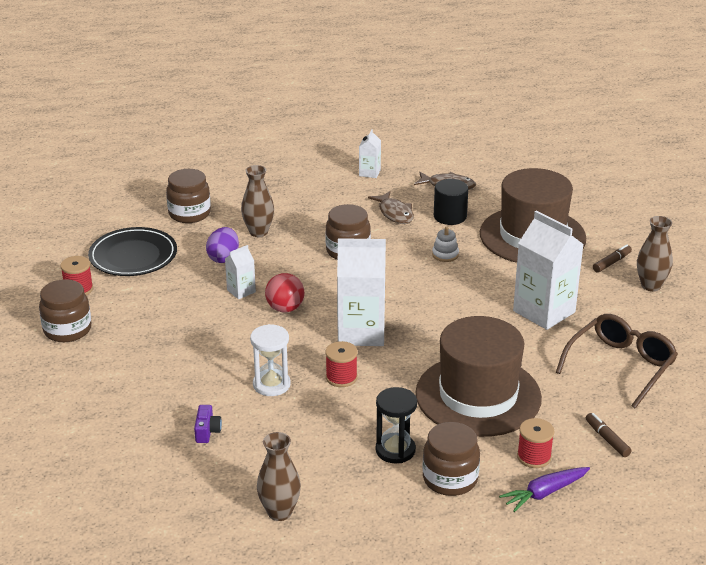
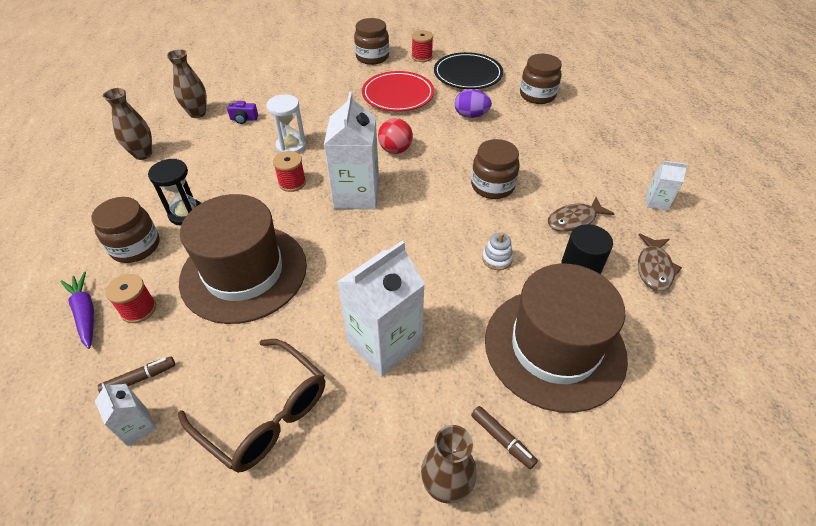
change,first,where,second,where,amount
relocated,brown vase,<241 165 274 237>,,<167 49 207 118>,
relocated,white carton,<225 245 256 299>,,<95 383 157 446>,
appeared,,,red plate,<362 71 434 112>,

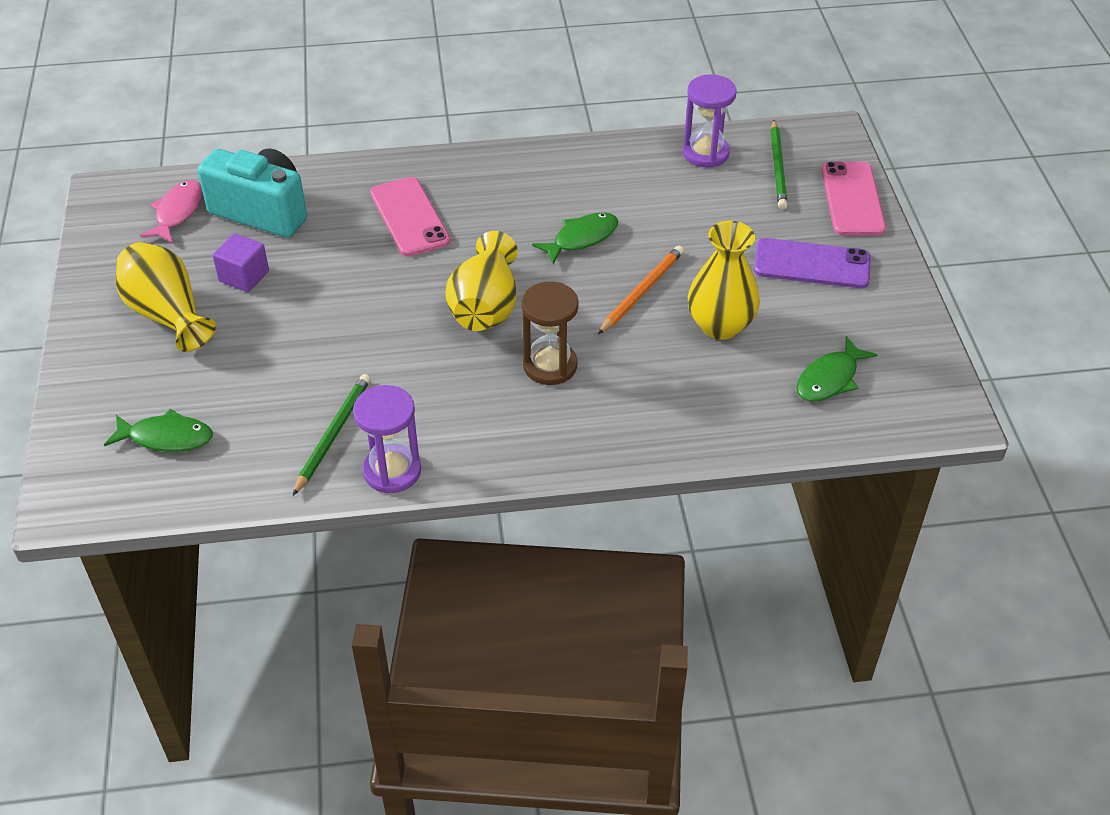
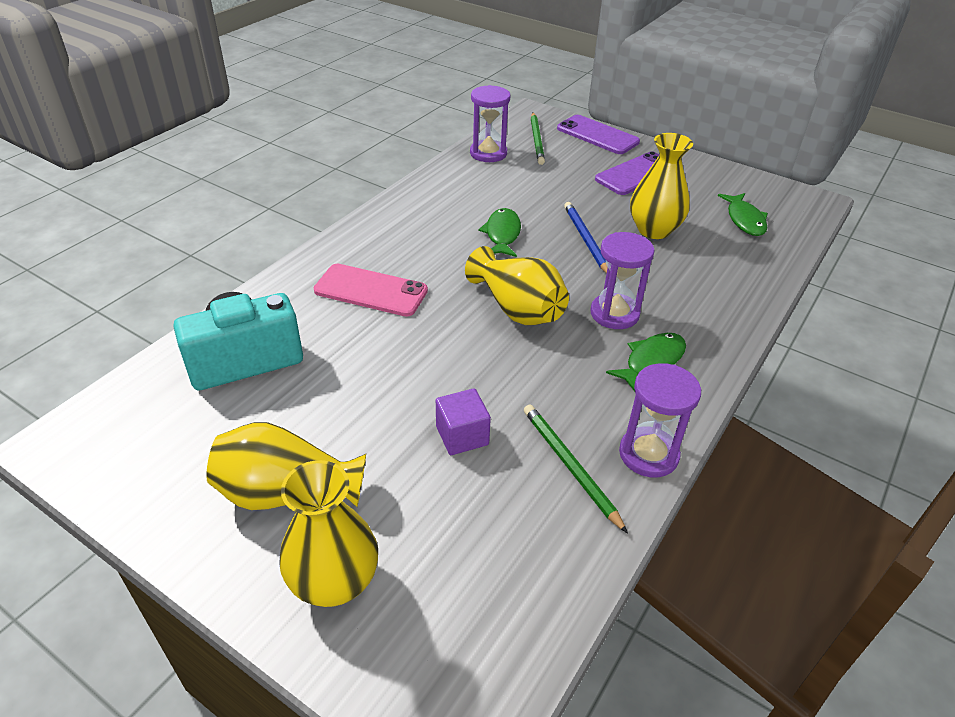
change,first,where,second,where,amount
spun,green pencil,<771 120 788 209>,,<531 113 545 165>,45 degrees clockwise
colour,pink phone,<821 161 886 236>,purple phone,<557 115 640 154>,
missing,pink fish,<140 180 203 243>,,,
relocated,purple cube,<213 233 269 292>,,<436 388 491 455>,
colour,orange pencil,<598 246 684 334>,blue pencil,<564 202 608 274>,
colour,brown hourglass,<521 282 579 385>,purple hourglass,<590 232 655 329>,
relocated,green fish,<104 409 213 452>,,<606 333 686 391>,
appeared,,,yellow vase,<279 460 378 607>,

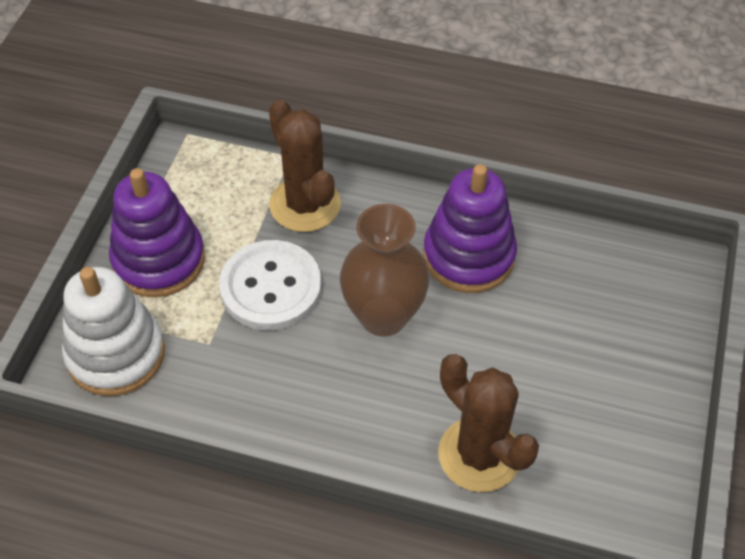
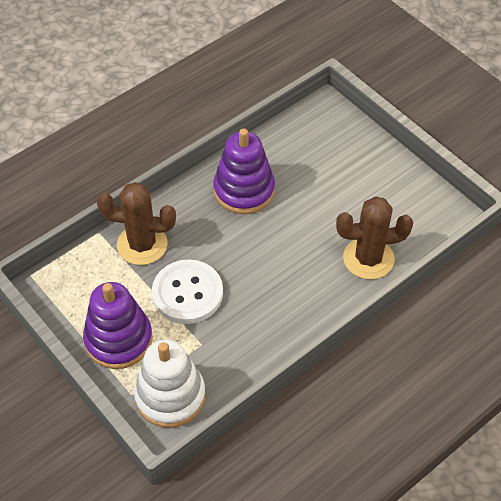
change,first,where,second,where,amount
missing,brown vase,<340 204 429 337>,,,

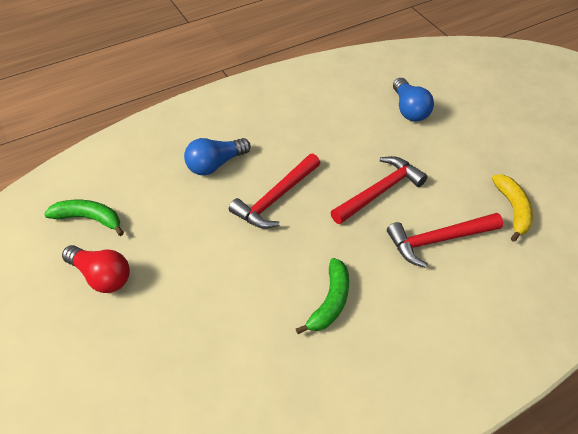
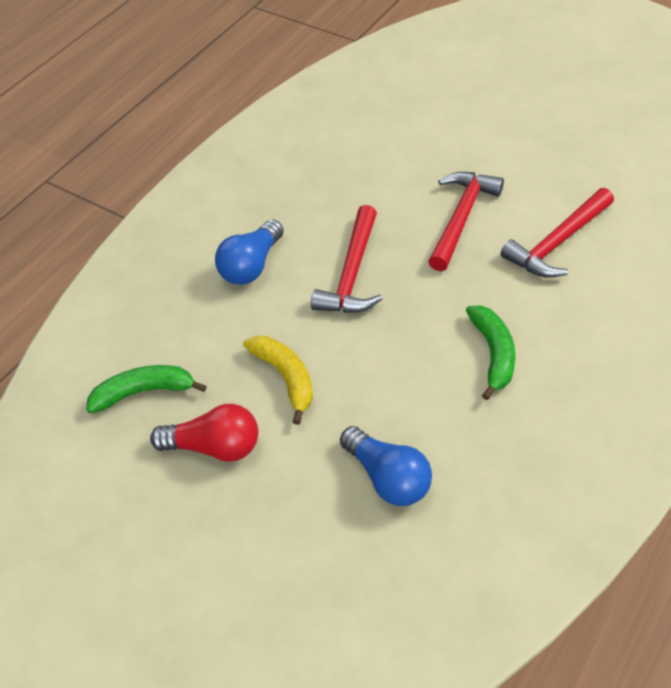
change,first,where,second,where,amount
relocated,blue light bulb,<393 78 434 122>,,<340 426 432 506>,
relocated,yellow banana,<492 174 533 242>,,<243 336 313 425>,

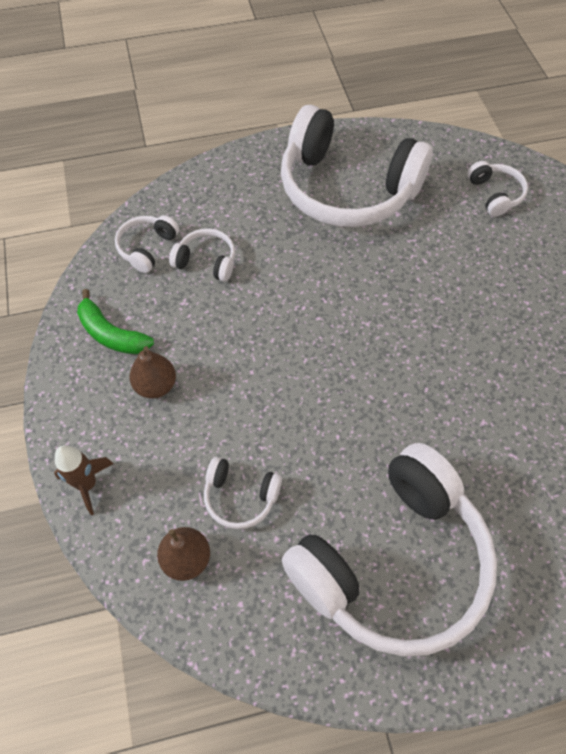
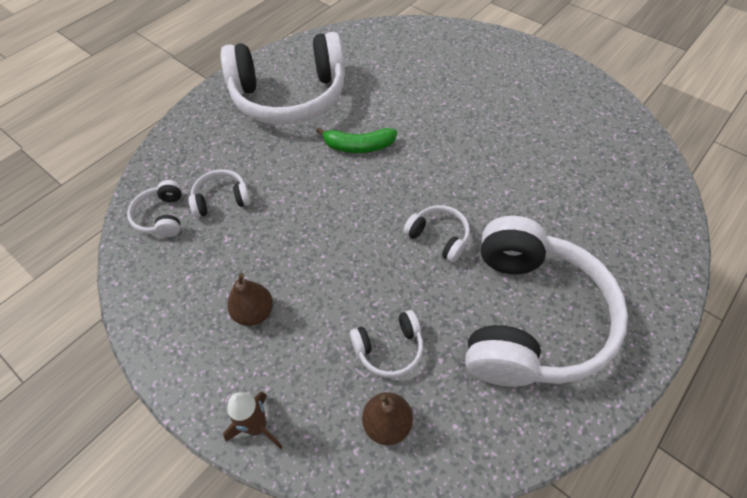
change,first,where,second,where,amount
relocated,white headphones,<468 161 528 217>,,<403 205 470 262>,
relocated,green banana,<77 289 154 354>,,<316 127 397 153>,

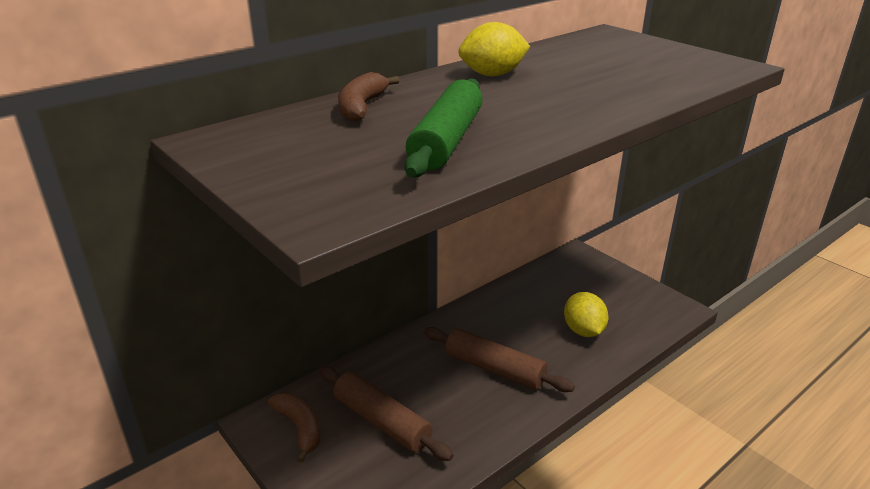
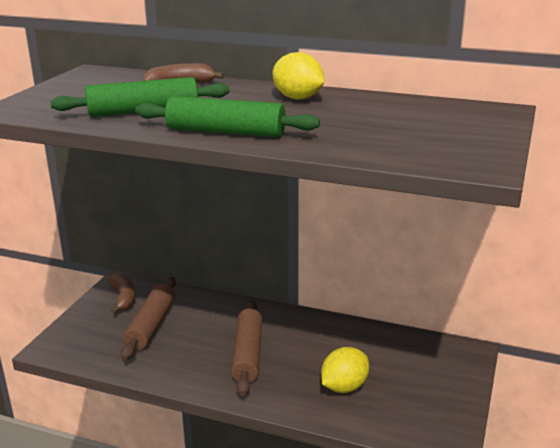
change,first,where,second,where,amount
spun,brown banana,<268 393 321 463>,,<107 273 136 314>,45 degrees counterclockwise
appeared,,,green rolling pin,<135 96 320 137>,

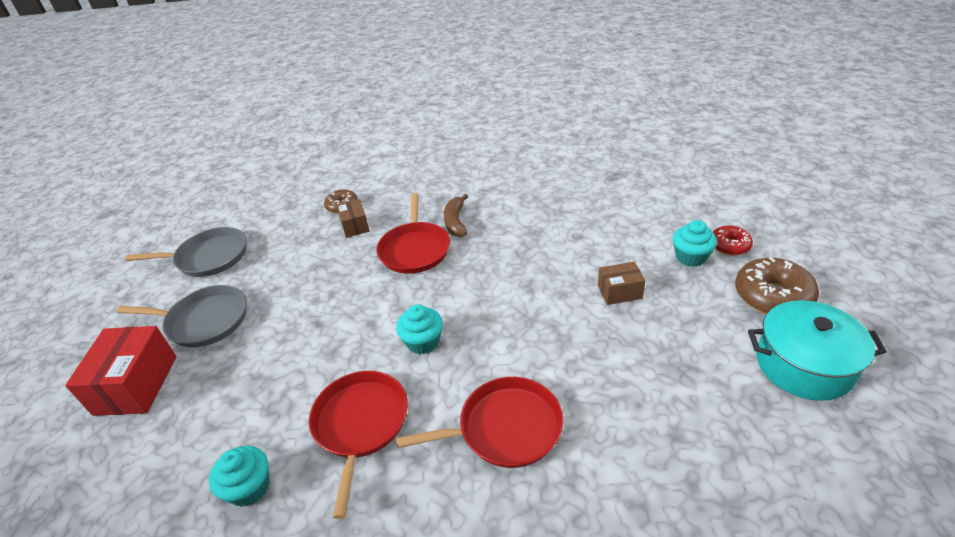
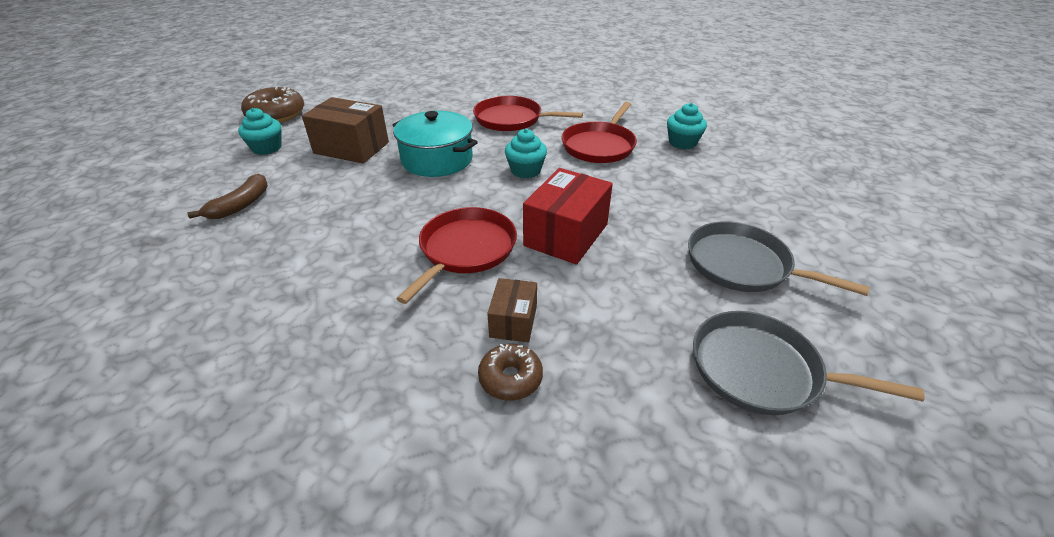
change,first,where,second,where,amount
relocated,brown banana,<444 194 468 237>,,<188 174 268 219>,
missing,red donut,<713 226 753 255>,,,
size,brown box,<598 262 646 305>,,<302 97 389 164>,x1.78
relocated,turquoise pot,<748 300 887 401>,,<393 111 478 177>,
relocated,red box,<65 326 177 416>,,<523 168 613 265>,

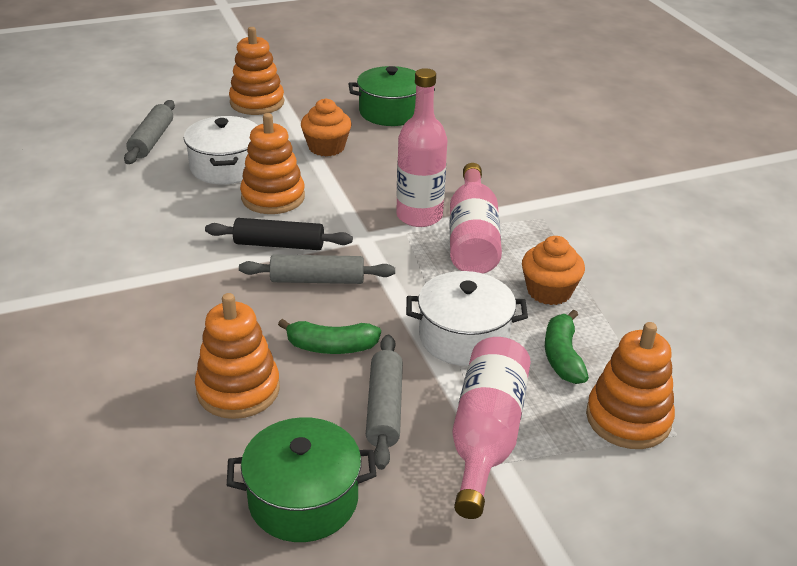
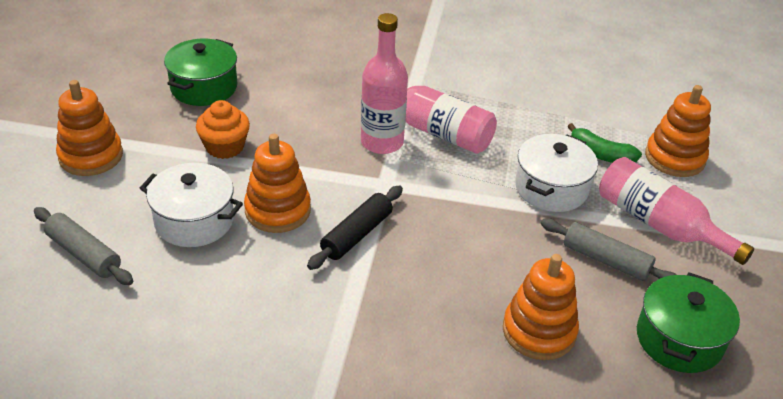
change,first,where,second,where,amount
missing,orange cupcake,<522 236 585 305>,,,
missing,grey rolling pin,<239 254 395 284>,,,
missing,green banana,<278 319 381 354>,,,

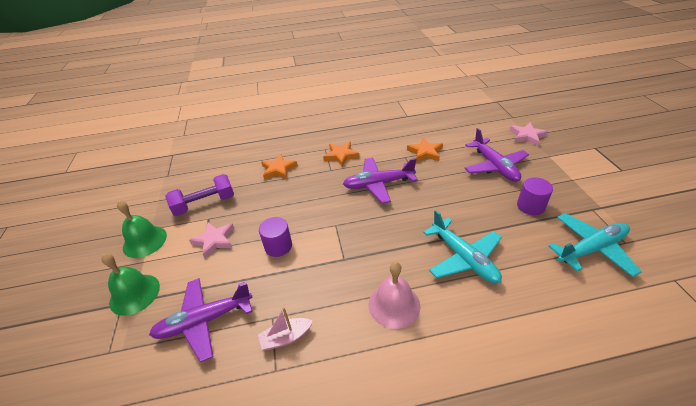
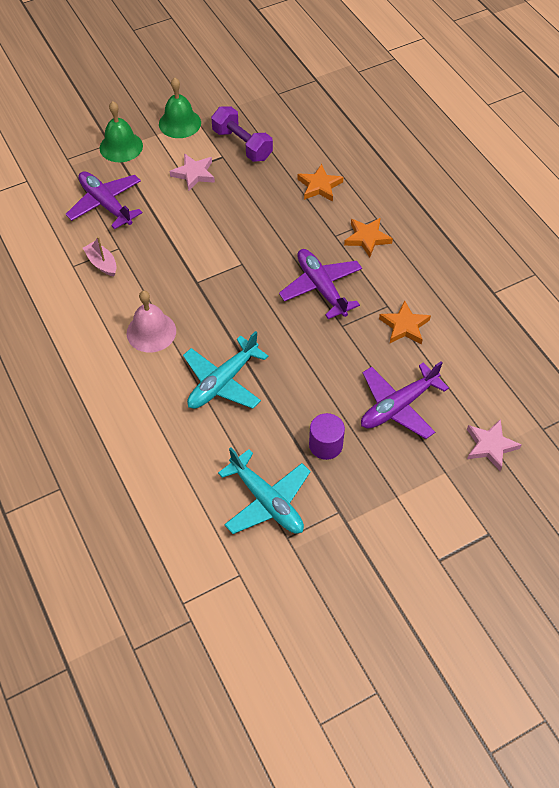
change,first,where,second,where,amount
missing,purple cylinder,<259 217 292 257>,,,

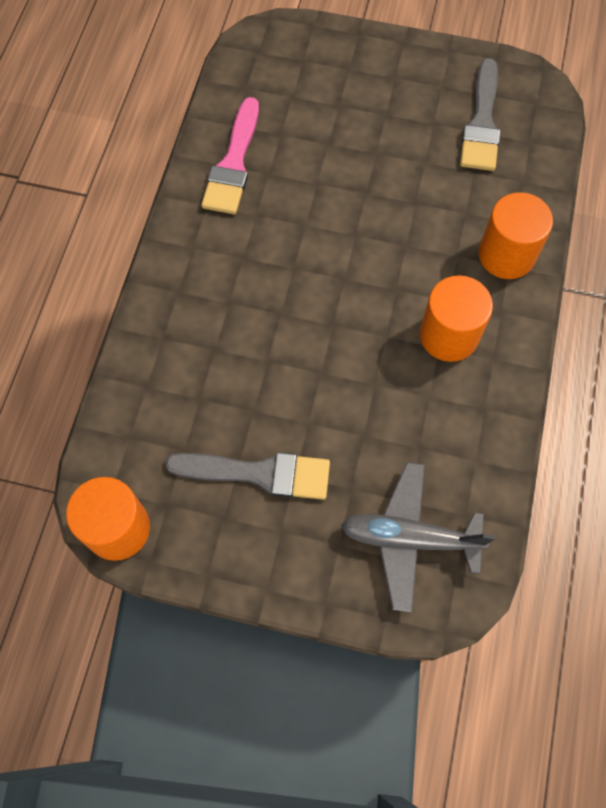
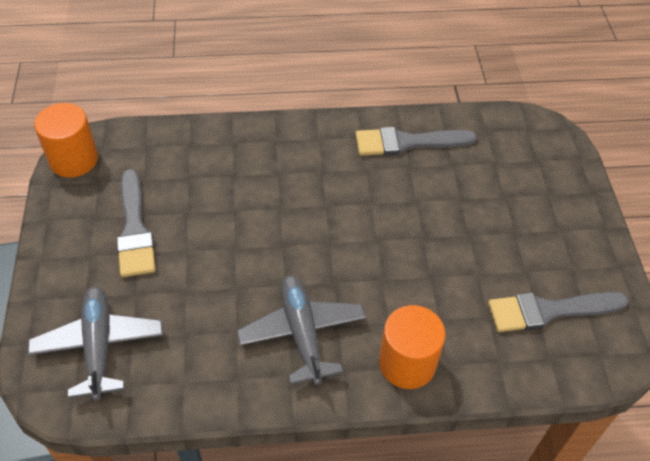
change,first,where,second,where,amount
colour,pink brush,<201 97 259 214>,grey brush,<356 127 477 156>,
exchanged,orange cylinder,<420 275 493 362>,grey plane,<237 275 366 385>,

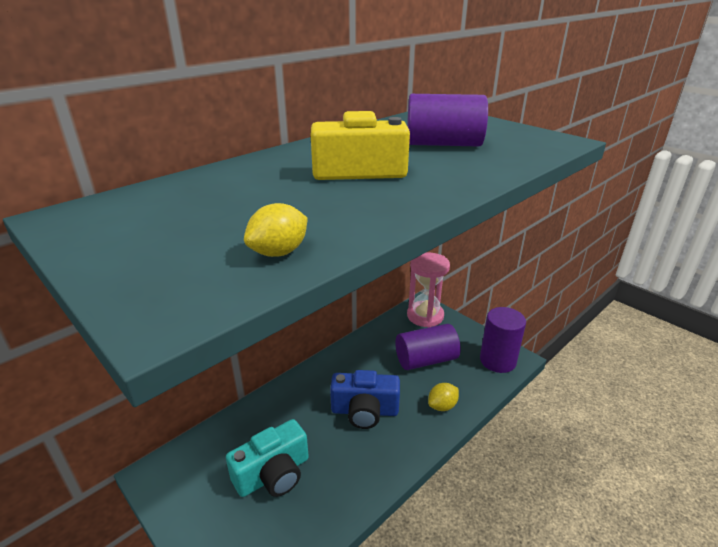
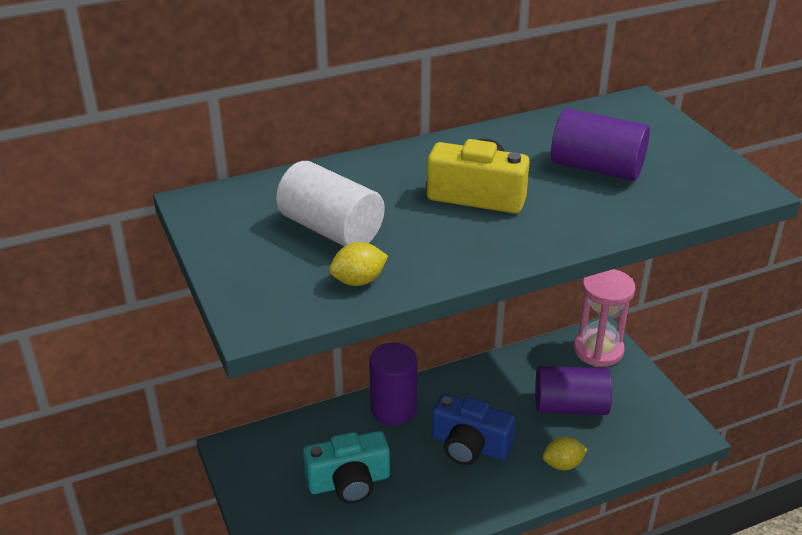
change,first,where,second,where,amount
relocated,purple cylinder,<480 307 526 373>,,<369 343 417 425>,
appeared,,,white cylinder,<276 161 385 246>,

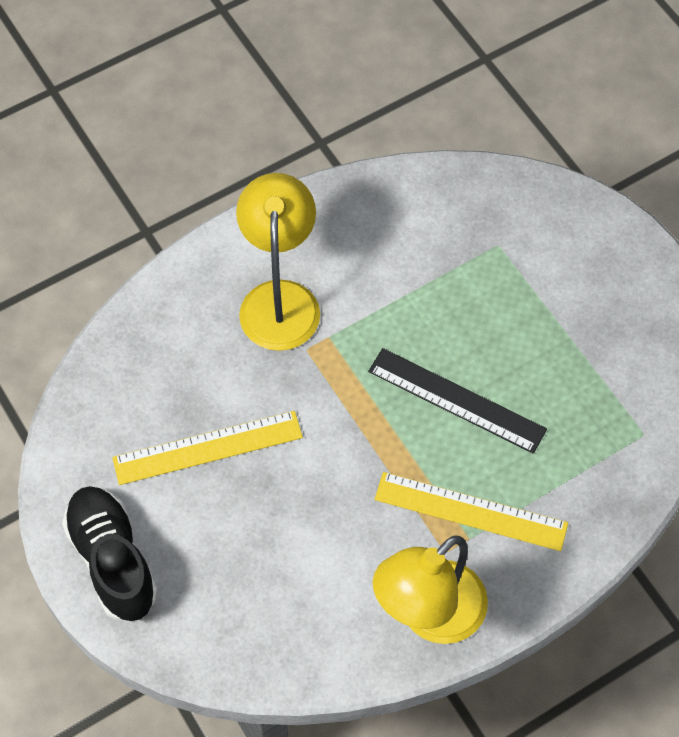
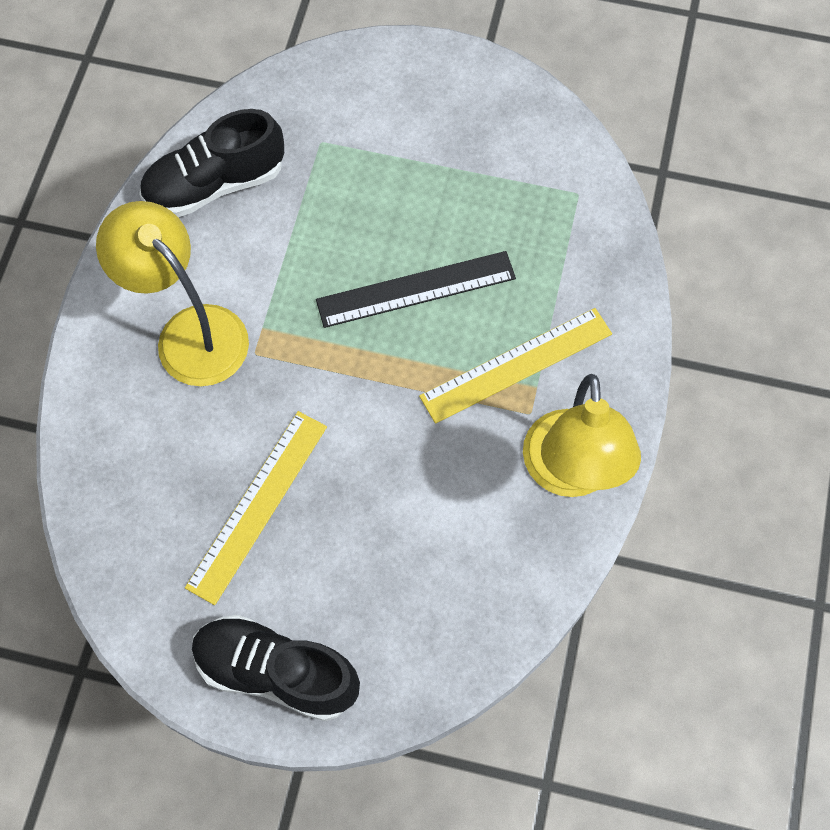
change,first,where,second,where,amount
appeared,,,black shoe,<139 109 284 217>,

